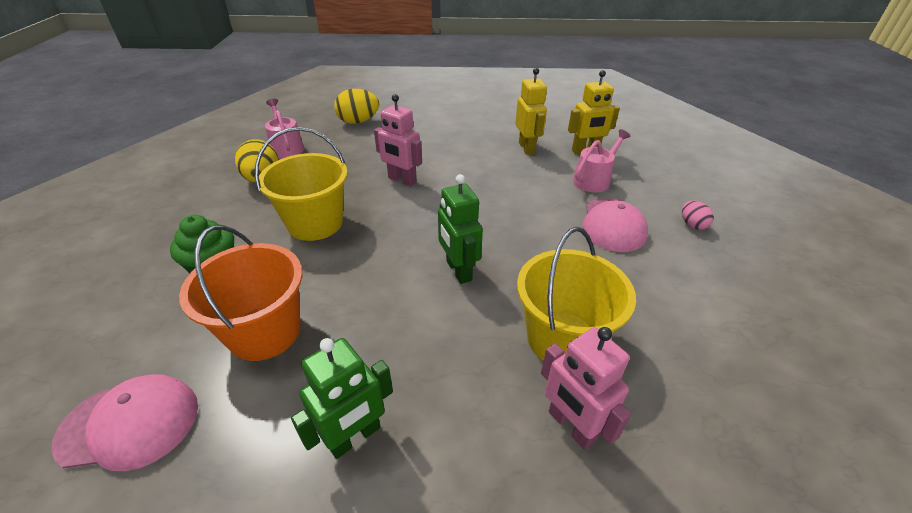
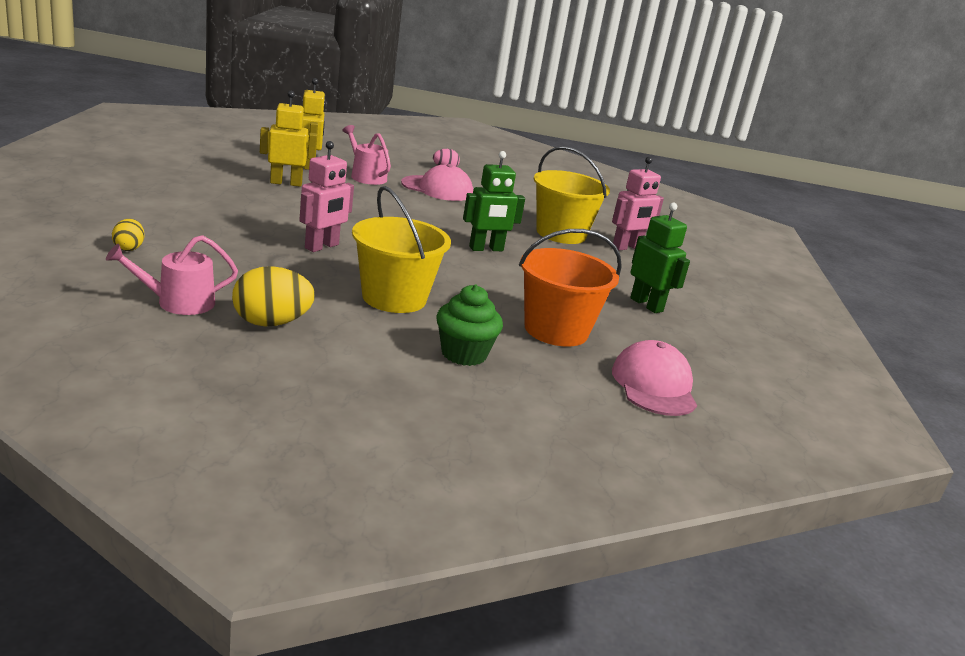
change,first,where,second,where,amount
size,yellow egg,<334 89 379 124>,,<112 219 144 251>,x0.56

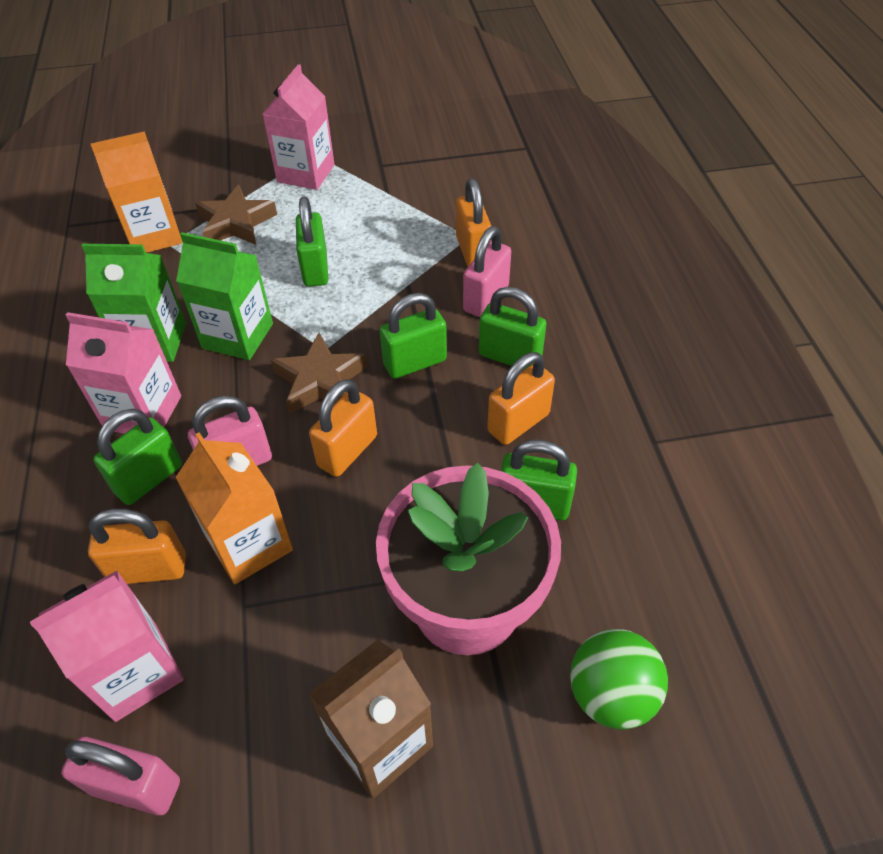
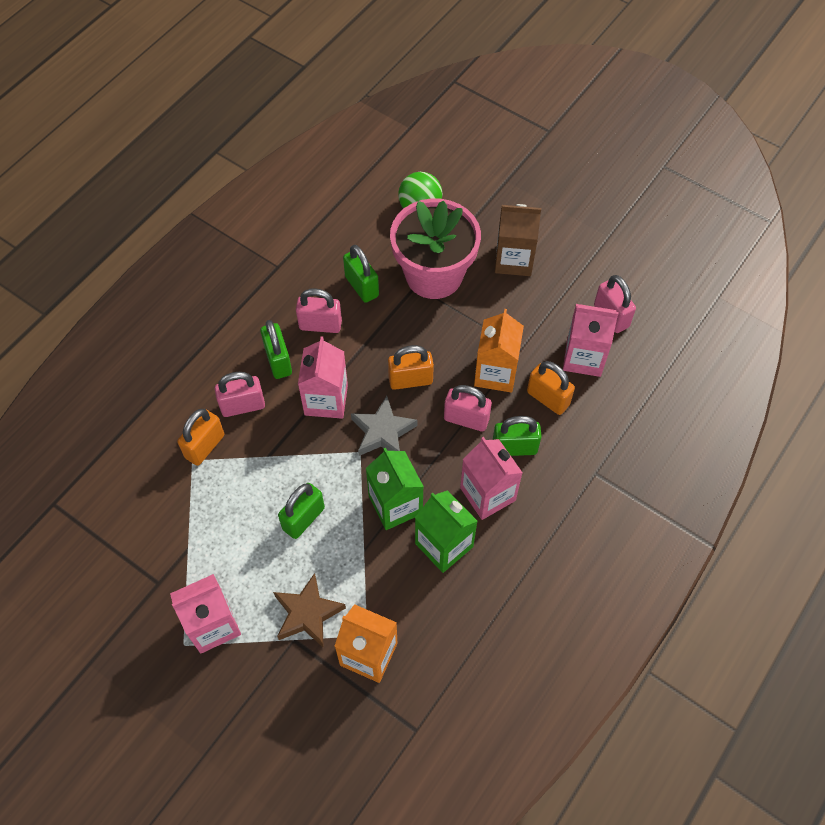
change,first,where,second,where,amount
exchanged,green padlock,<379 293 447 379>,pink carton,<298 336 348 419>,
colour,brown star,<271 333 367 414>,grey star,<351 396 417 456>,
colour,orange padlock,<487 352 555 445>,pink padlock,<296 288 342 333>,

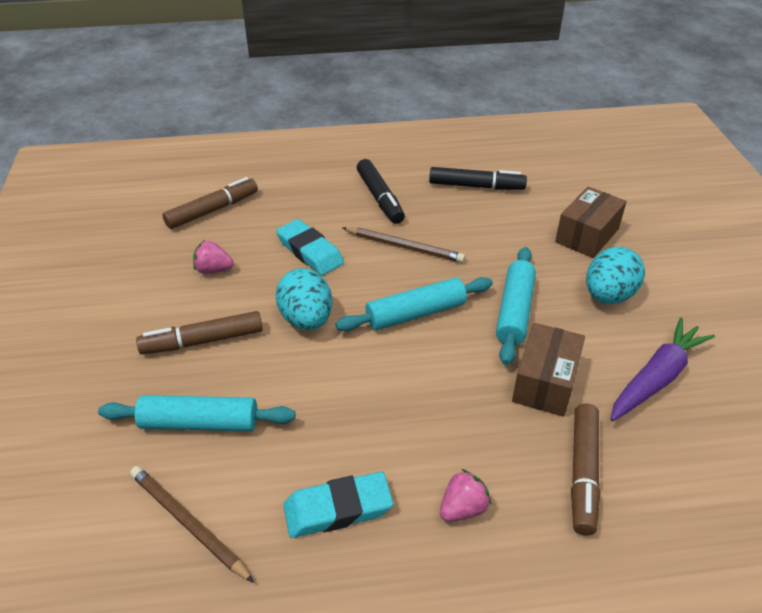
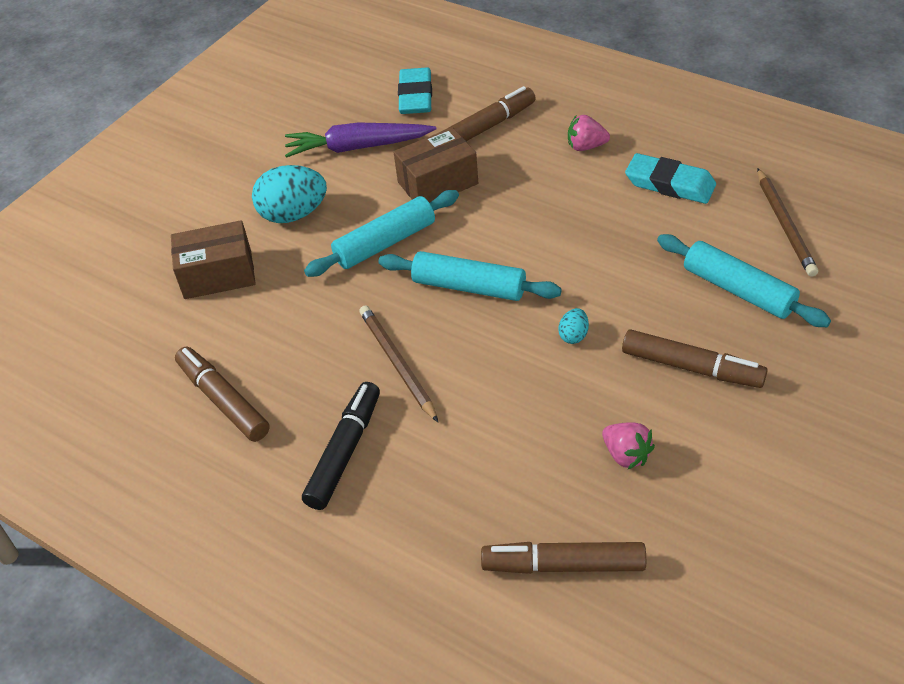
change,first,where,second,where,amount
colour,black marker,<429 167 527 190>,brown marker,<175 347 270 442>,
relocated,turquoise eraser,<276 219 344 275>,,<398 67 432 114>,
size,turquoise egg,<276 268 332 330>,,<558 308 589 344>,x0.46

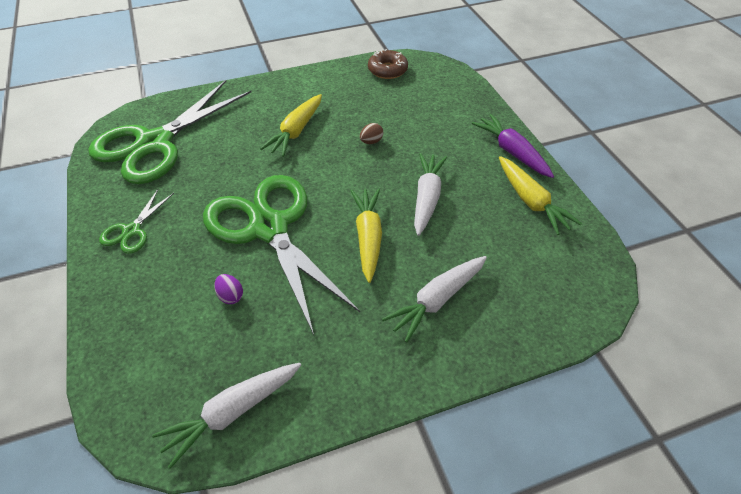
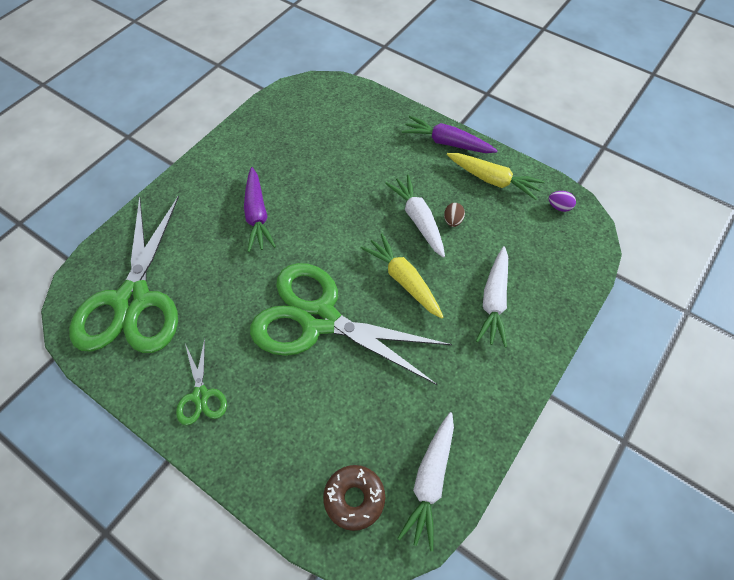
change,first,where,second,where,amount
relocated,brown donut,<368 49 408 79>,,<323 465 385 531>,
colour,yellow carrot,<260 94 322 157>,purple carrot,<244 167 276 252>,
relocated,brown egg,<360 123 383 144>,,<444 203 465 227>,
relocated,purple egg,<214 274 243 304>,,<549 191 576 212>,

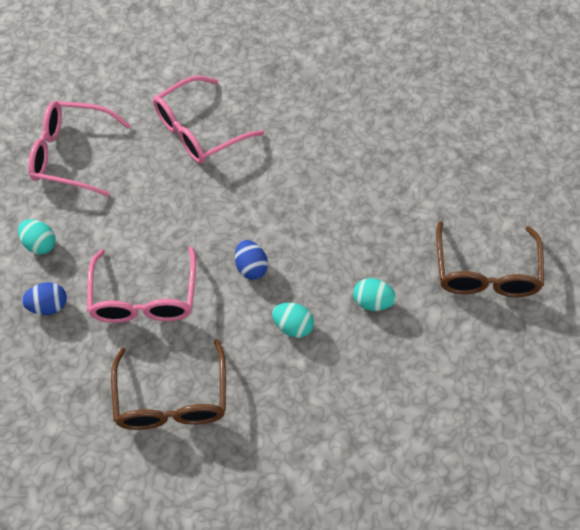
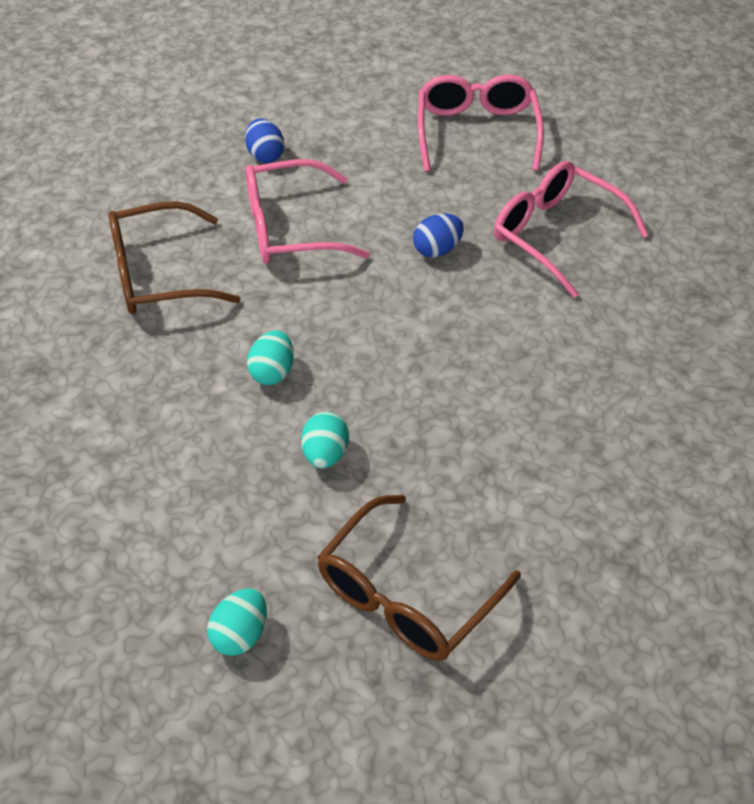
change,first,where,second,where,amount
relocated,turquoise egg,<18 219 56 254>,,<207 588 267 656>,
spun,brown glasses,<436 221 544 297>,,<317 495 521 661>,45 degrees counterclockwise
relocated,blue egg,<235 240 268 280>,,<413 213 464 257>,

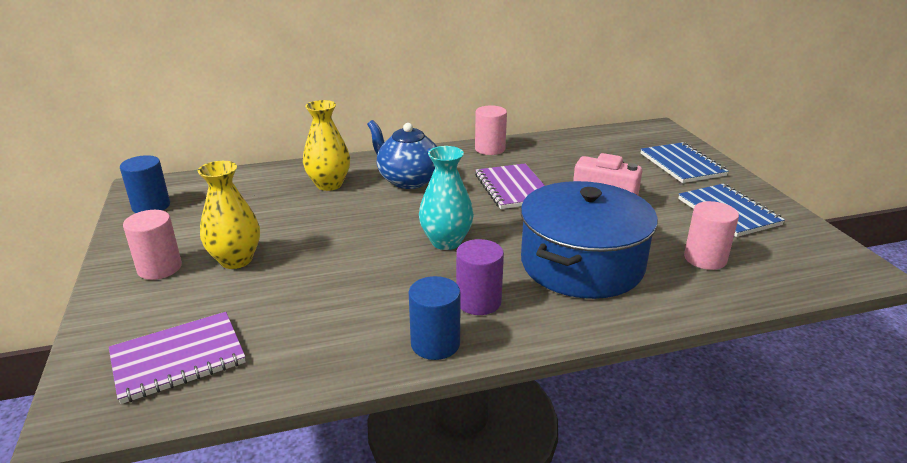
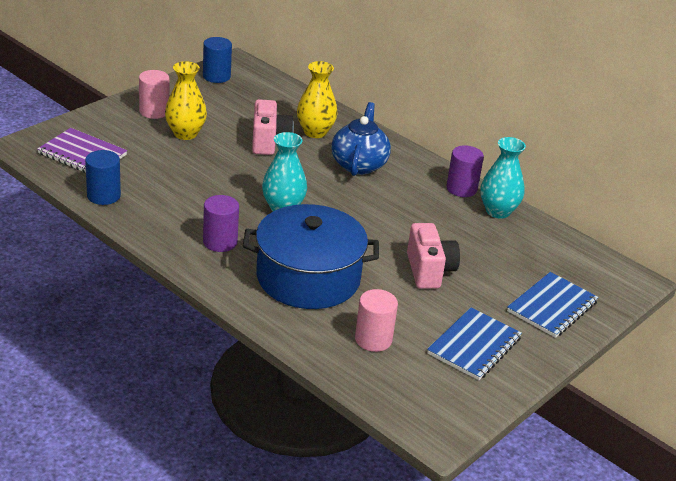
change,first,where,second,where,amount
colour,pink cylinder,<475 105 507 155>,purple cylinder,<446 145 484 197>,
missing,purple notebook,<475 164 545 209>,,,
relocated,blue cylinder,<409 276 461 360>,,<85 150 121 205>,
appeared,,,pink camera,<252 99 294 155>,
appeared,,,turquoise vase,<480 137 526 219>,

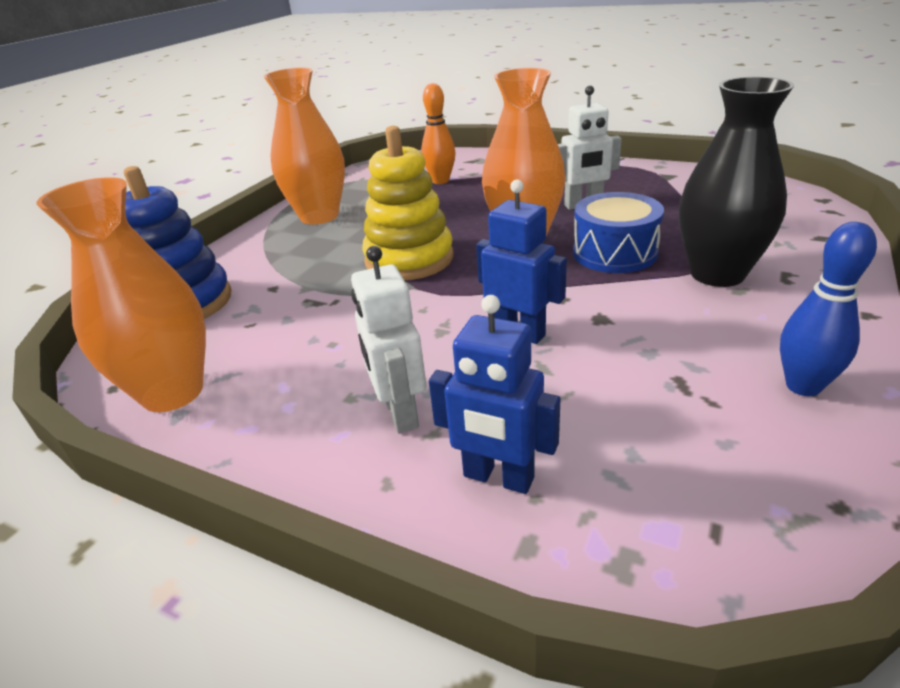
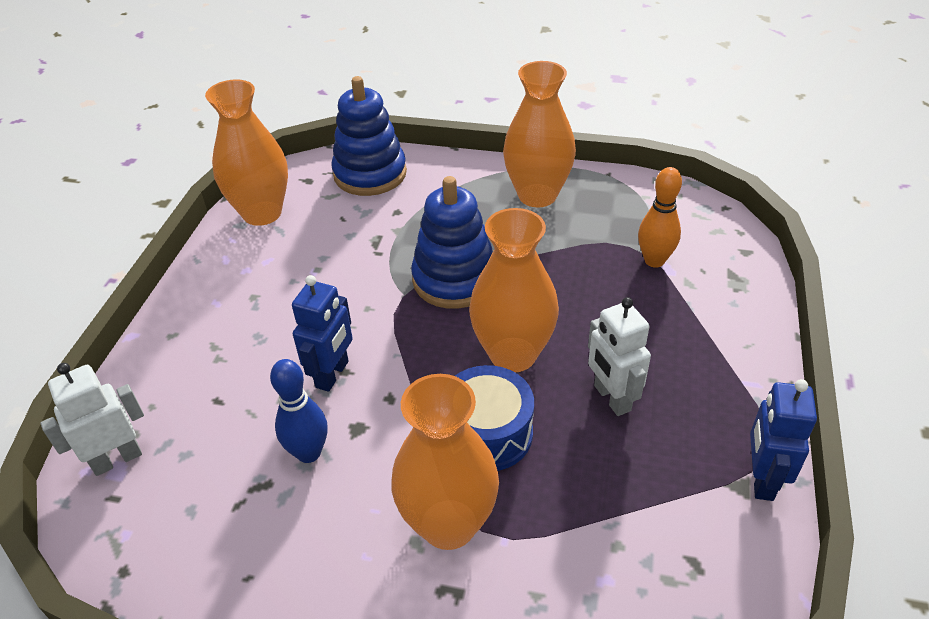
change,first,where,second,where,amount
colour,black vase,<679 77 794 287>,orange vase,<391 374 499 550>,
colour,yellow stacking toy,<362 126 454 280>,blue stacking toy,<411 176 493 309>,
relocated,blue bowling pin,<780 222 877 396>,,<270 359 328 463>,
relocated,white robot,<351 246 426 433>,,<41 363 144 476>,
relocated,blue robot,<429 295 560 494>,,<750 379 817 501>,

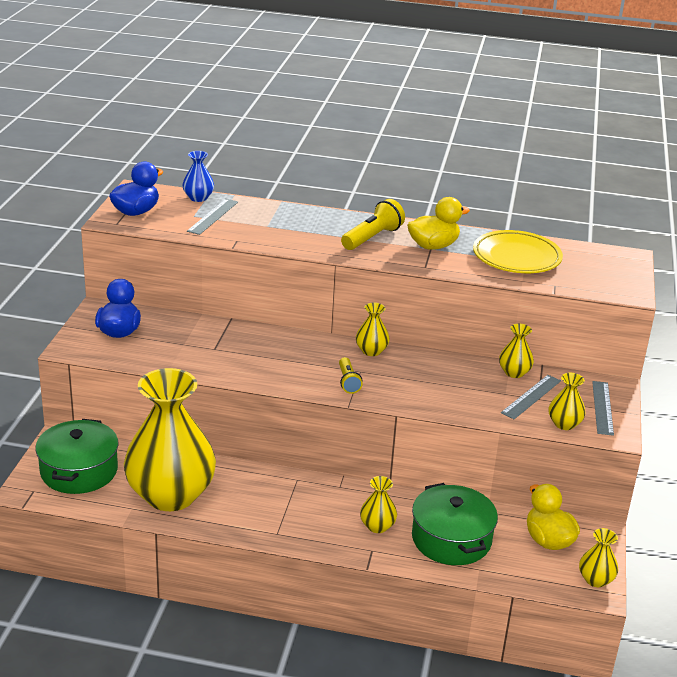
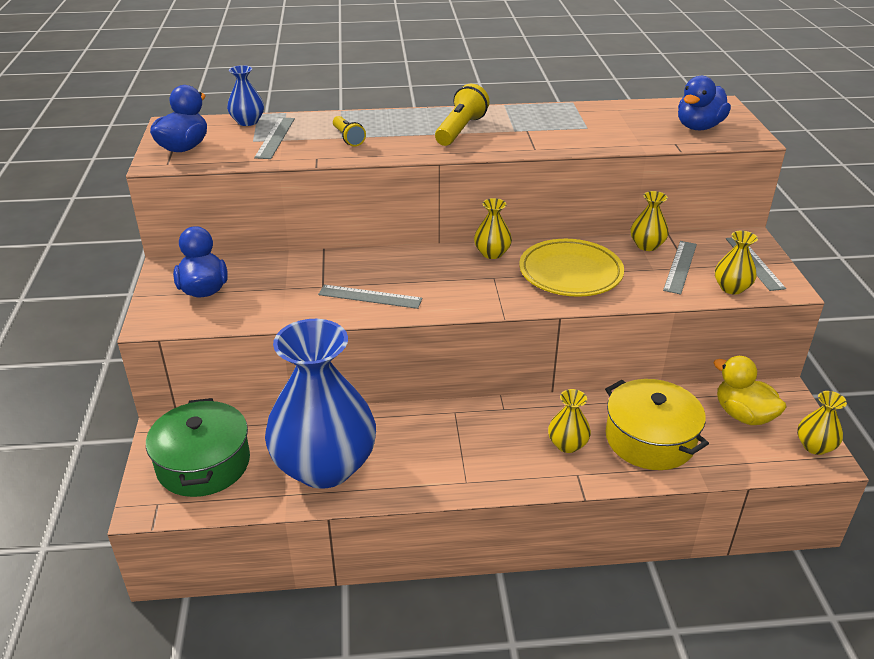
change,first,where,second,where,amount
missing,yellow duck,<407 197 470 250>,,,
relocated,yellow plate,<473 230 563 273>,,<519 239 624 297>,
relocated,yellow flashlight,<339 357 363 394>,,<333 116 366 146>,
colour,yellow vase,<124 368 216 511>,blue vase,<265 319 376 489>,
colour,green pot,<412 483 498 565>,yellow pot,<605 379 709 470>,
appeared,,,blue duck,<678 76 731 130>,
appeared,,,grey ruler,<318 285 422 309>,

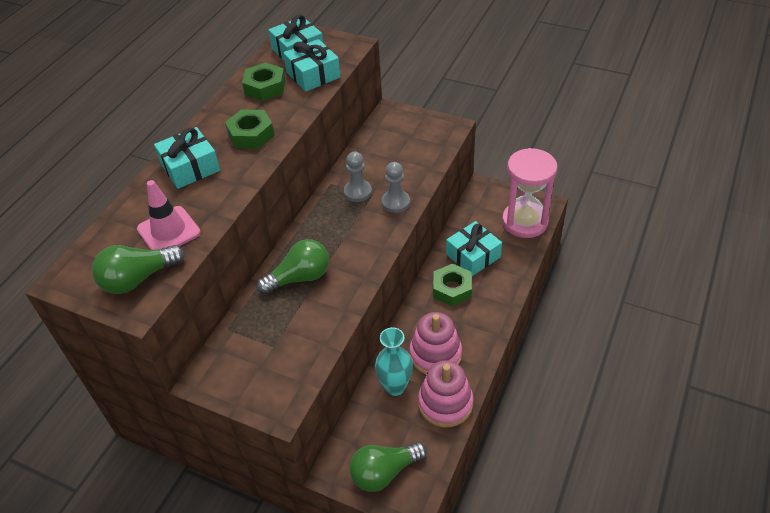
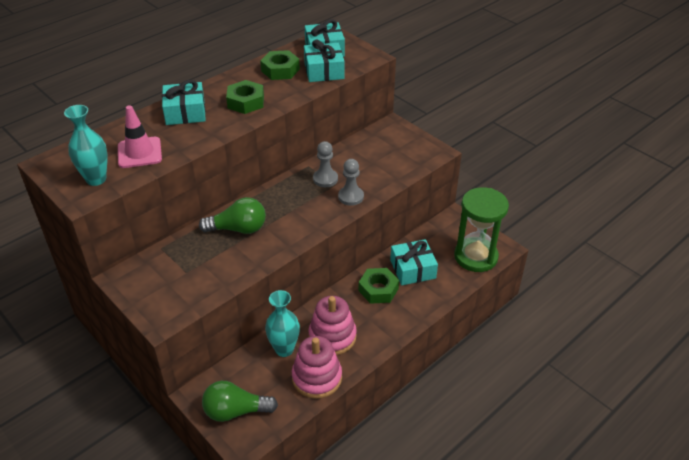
change,first,where,second,where,amount
colour,pink hourglass,<502 148 557 238>,green hourglass,<454 187 509 272>,
exchanged,green light bulb,<92 245 185 294>,turquoise vase,<64 105 108 186>,

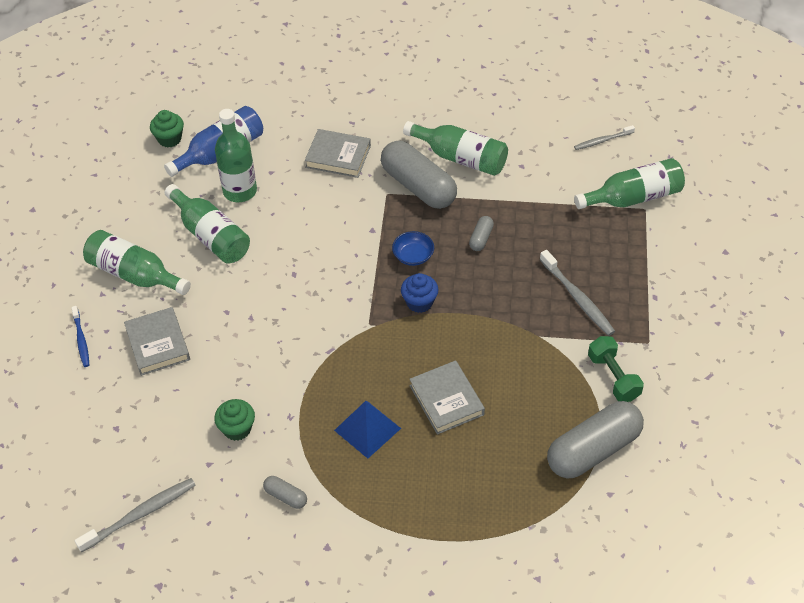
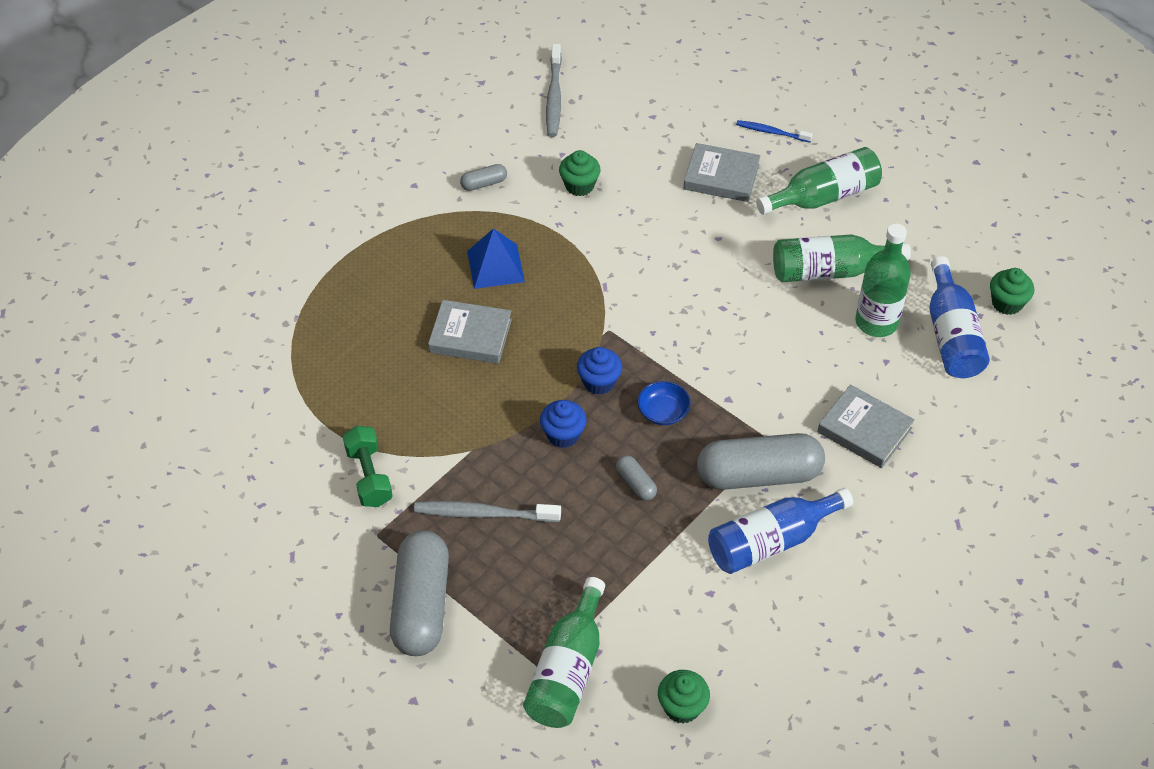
change,first,where,second,where,amount
colour,green bottle,<403 121 508 176>,blue bottle,<708 488 853 574>,
exchanged,grey toothbrush,<574 125 635 150>,green cupcake,<658 670 710 724>,
spun,grey book,<305 129 371 178>,,<817 384 915 468>,75 degrees clockwise
spun,green dumbbell,<588 336 644 402>,,<343 426 393 507>,60 degrees clockwise
relocated,grey capsule,<547 401 644 478>,,<390 530 449 656>,
appeared,,,blue cupcake,<540 400 586 448>,

